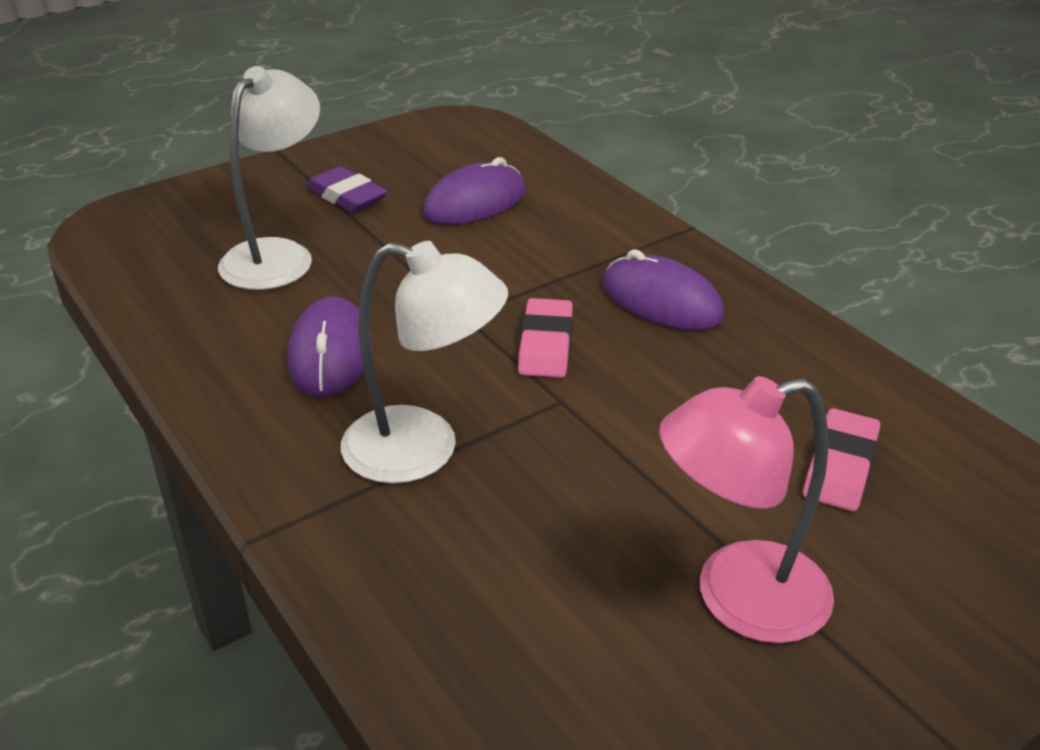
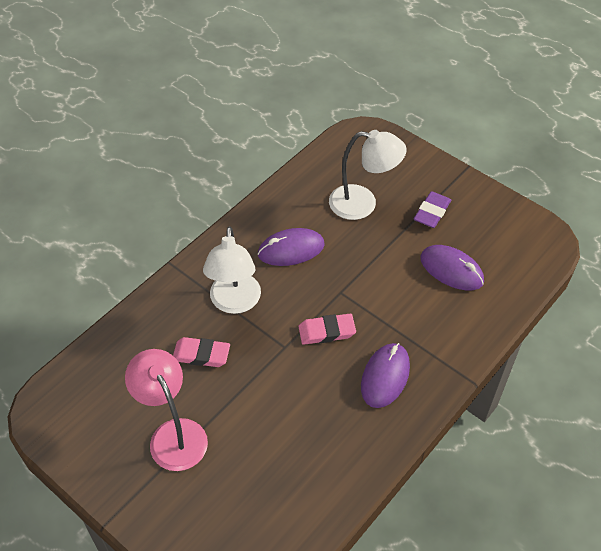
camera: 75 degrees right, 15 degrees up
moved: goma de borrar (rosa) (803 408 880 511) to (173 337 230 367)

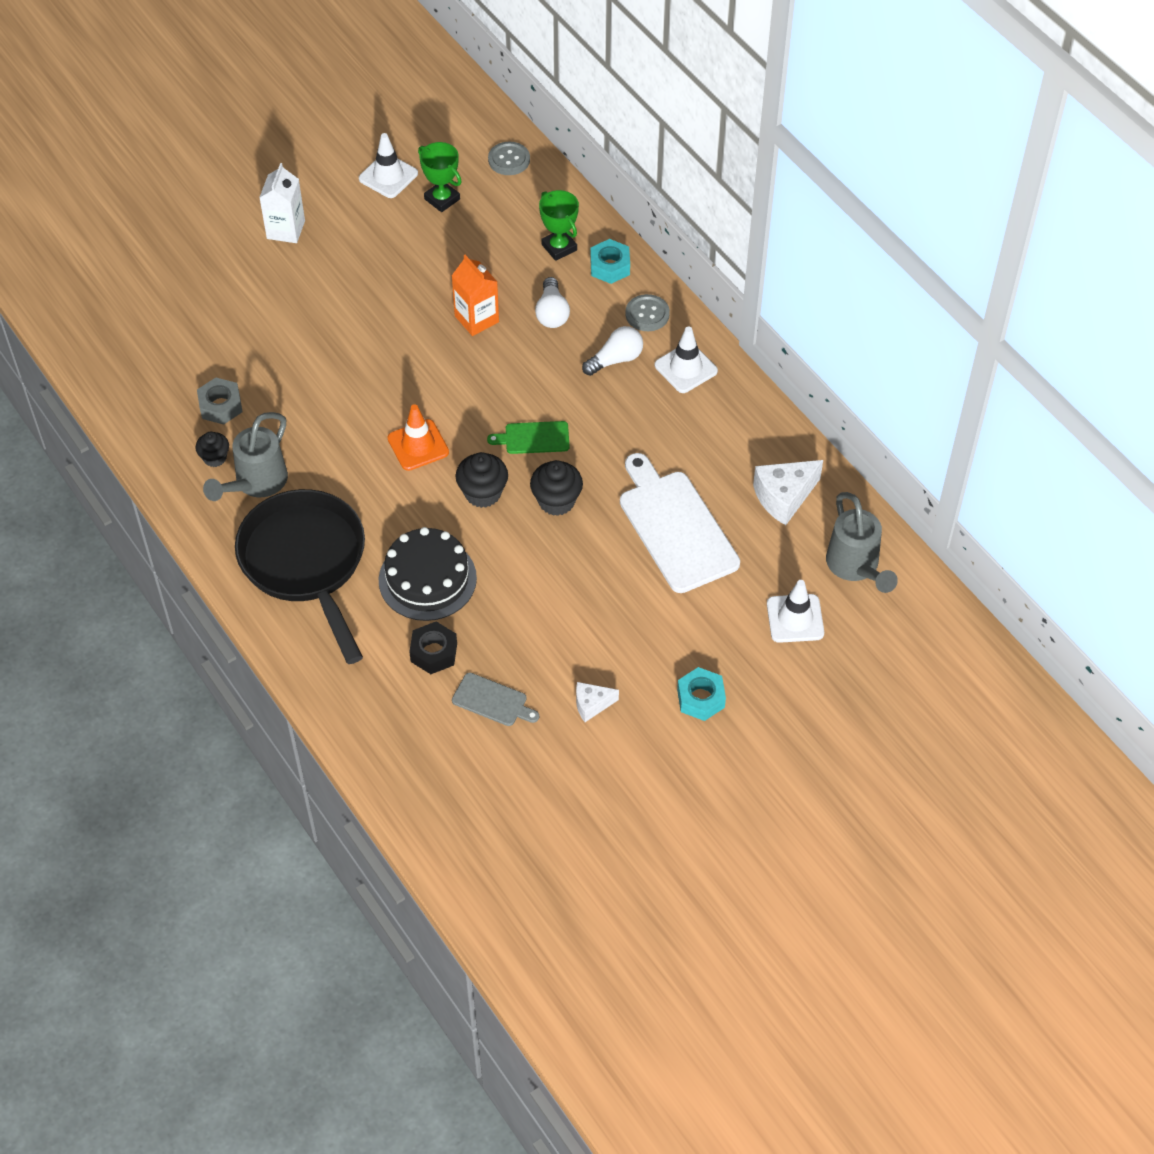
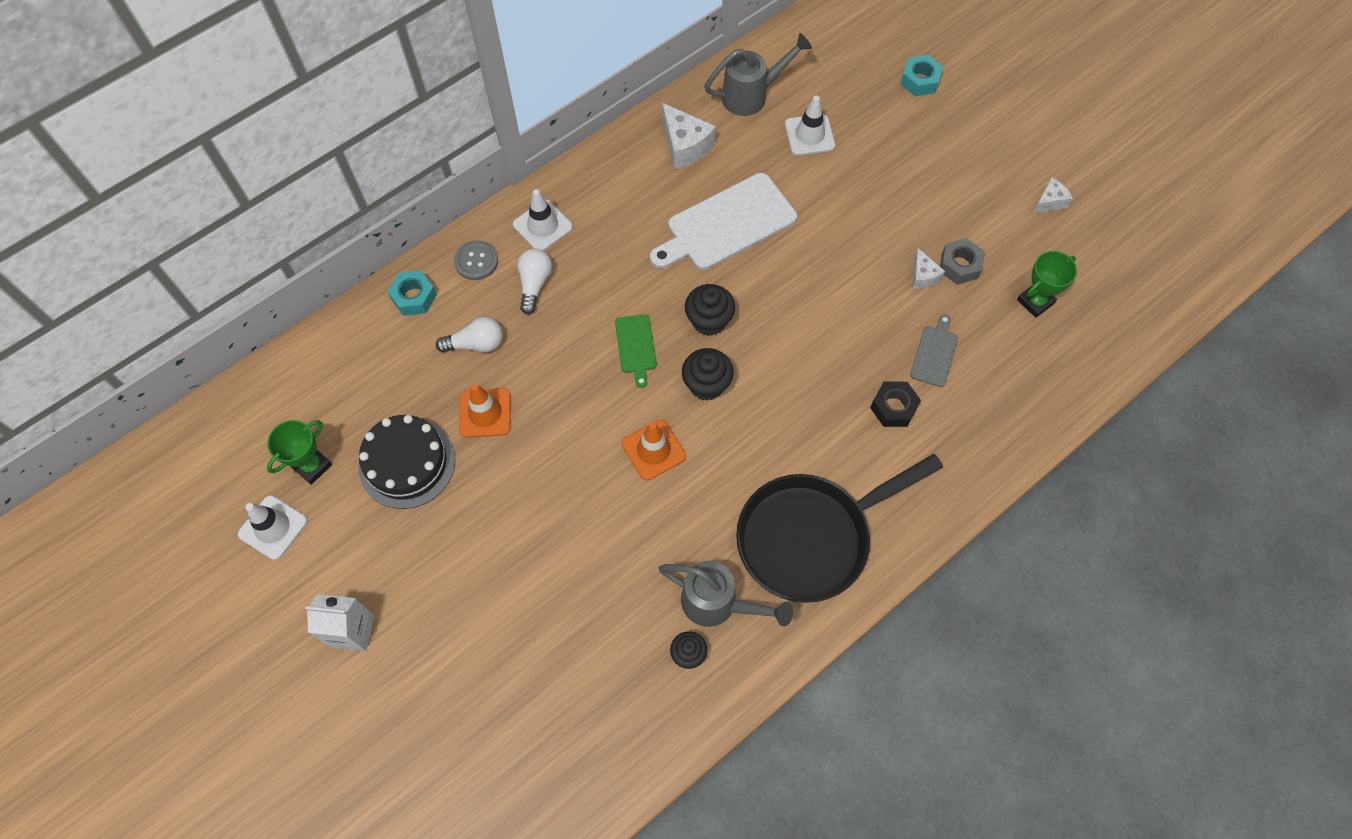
camera: 95 degrees left, 10 degrees up
removed: botón (gris) (488 142 530 175)
added: queso (blanco) (1033 178 1073 213)
moved: tuerca (gris) (197 377 243 425) to (940 238 985 285); tarta (negro) (379 527 477 621) to (358 415 455 509); trofeo (verde) (539 190 579 261) to (1017 251 1077 318); tuerca (turquesa) (677 667 726 721) to (901 55 943 96)
replaced: cartón de leche (naranja) (452 255 499 336) to cono de tráfico (naranja) (459 383 511 437)
turned: bombilla (blanco) (582 326 643 376) = (517 249 552 314) 45 degrees clockwise

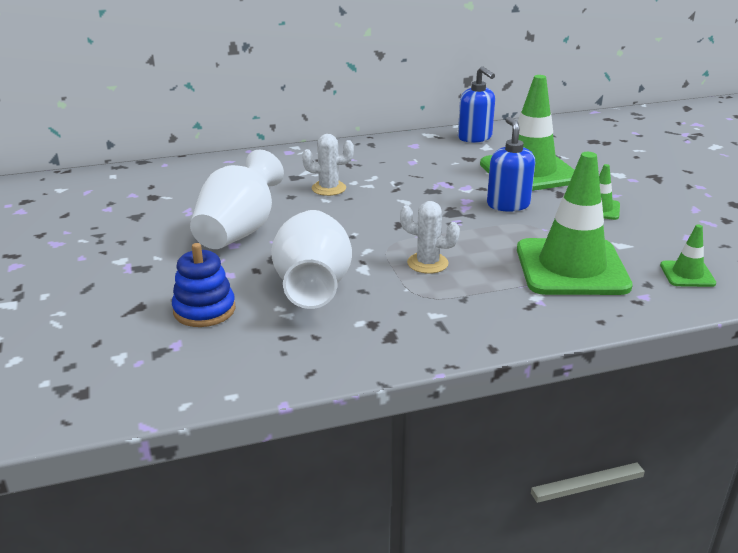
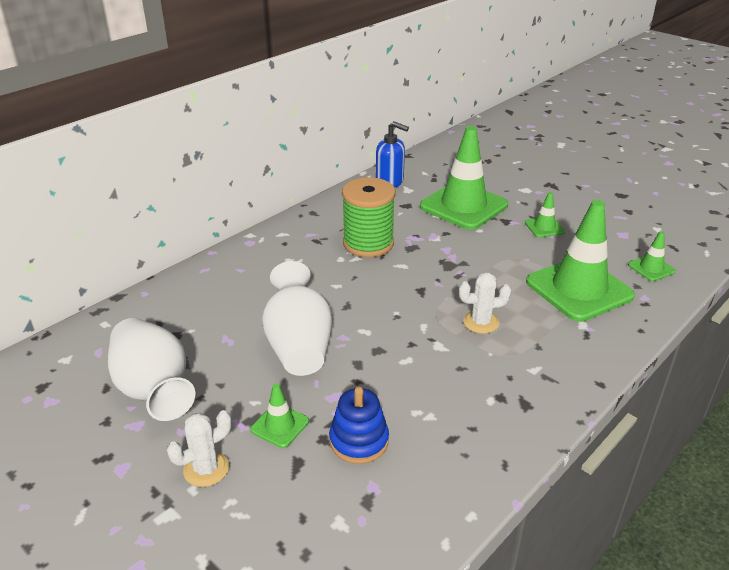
camera: 30 degrees left, 5 degrees up
removed: dispensador de jabón (azul) (487 117 535 212)
added: cono de tráfico (verde) (250 383 309 448); carrete (verde) (342 177 395 257)
moved: florero (blanco) (271 210 352 309) to (108 318 195 421); cactus (blanco) (302 134 354 196) to (167 410 231 487)

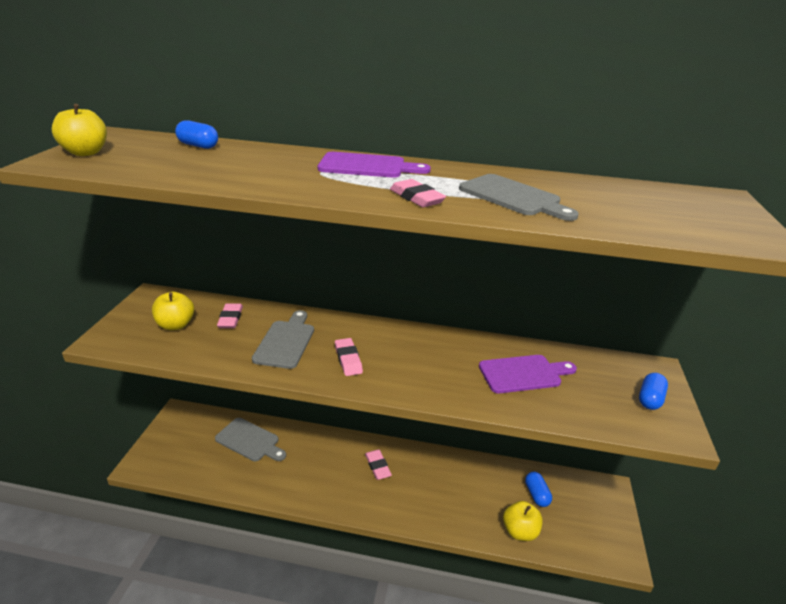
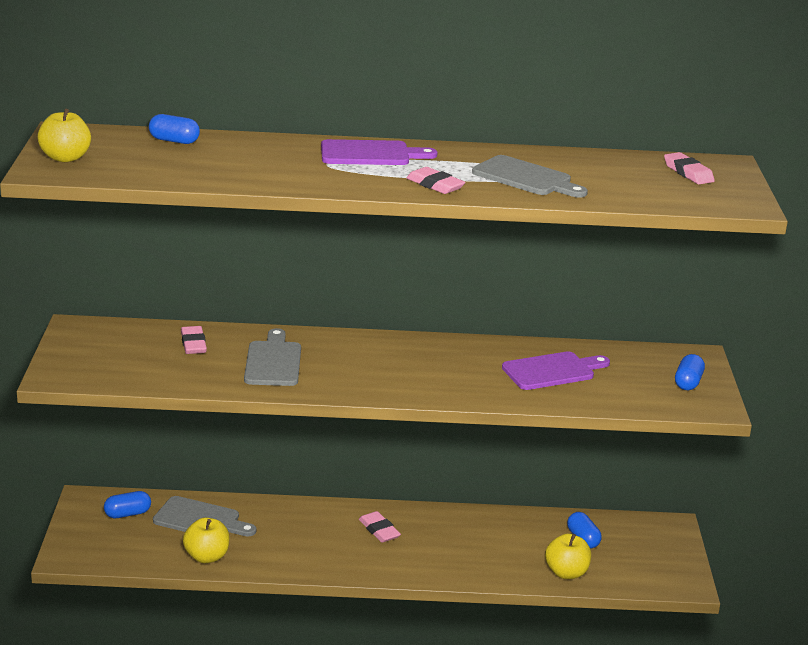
camera: 10 degrees left, 5 degrees down
added: cápsula (azul) (104 491 151 518)
moved: manzana (amarillo) (152 292 194 330) to (183 517 229 563); goma de borrar (rosa) (335 338 363 376) to (664 152 715 184)

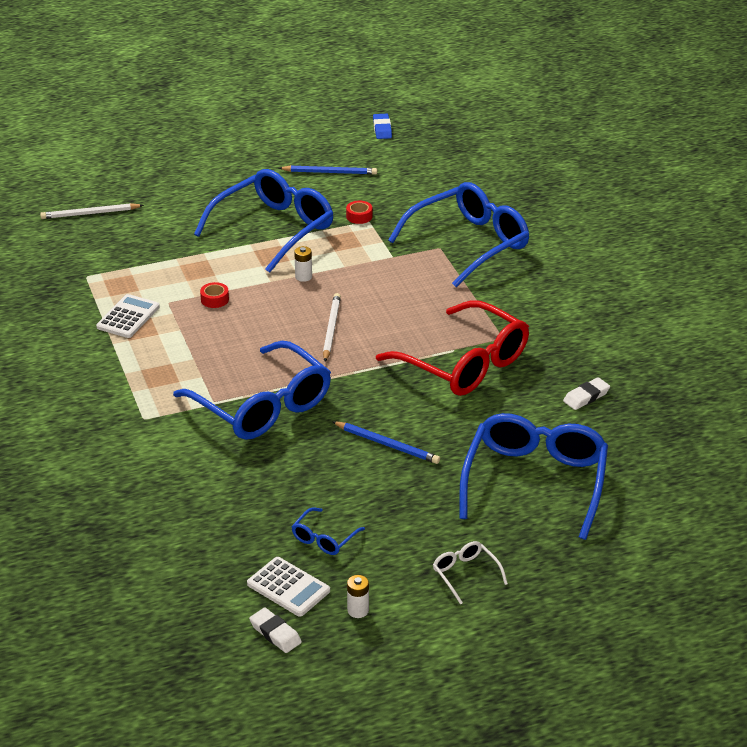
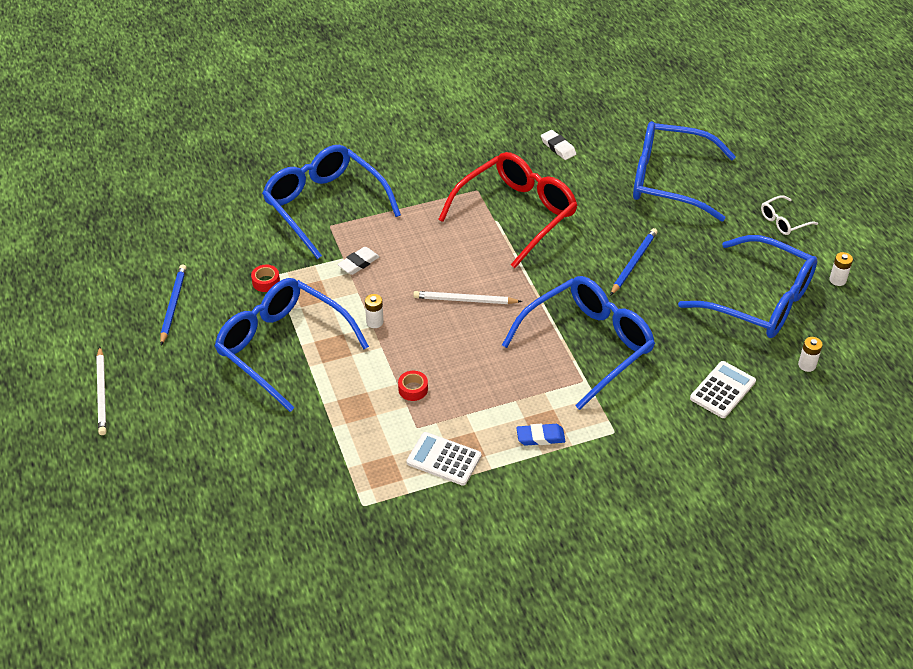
camera: 90 degrees left, 10 degrees up
added: pila (blanco) (798 337 823 372)
moved: lápiz (blanco) (40 203 144 219) to (96 347 107 435); calculadora (blanco) (247 557 330 617) to (690 361 756 418); goma de borrar (blanco) (249 608 302 653) to (337 247 380 275); goma de borrar (azul) (373 114 392 139) to (516 424 566 446)
resized: gafas (azul) (291 507 365 555) = (678 235 817 338) x2.36

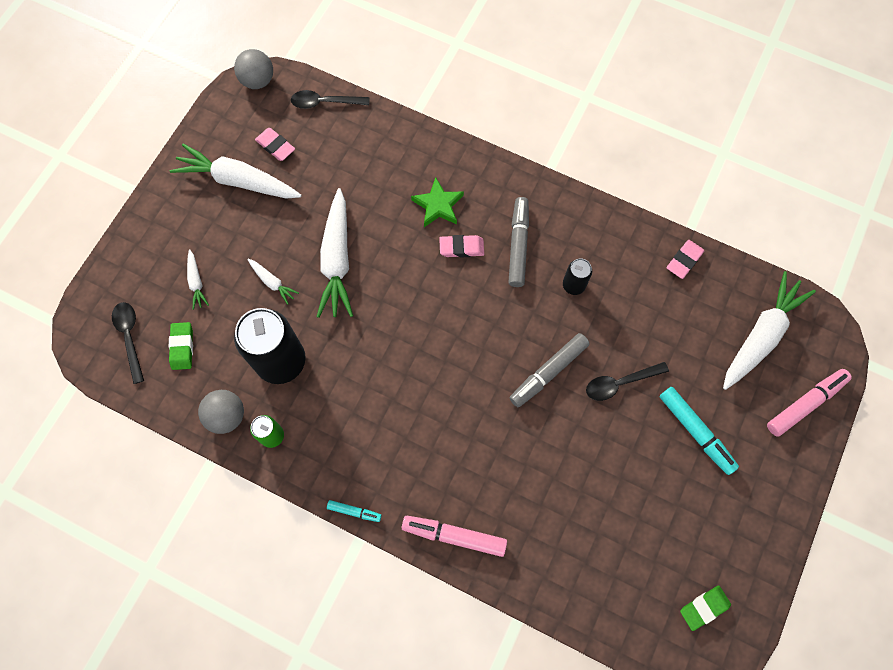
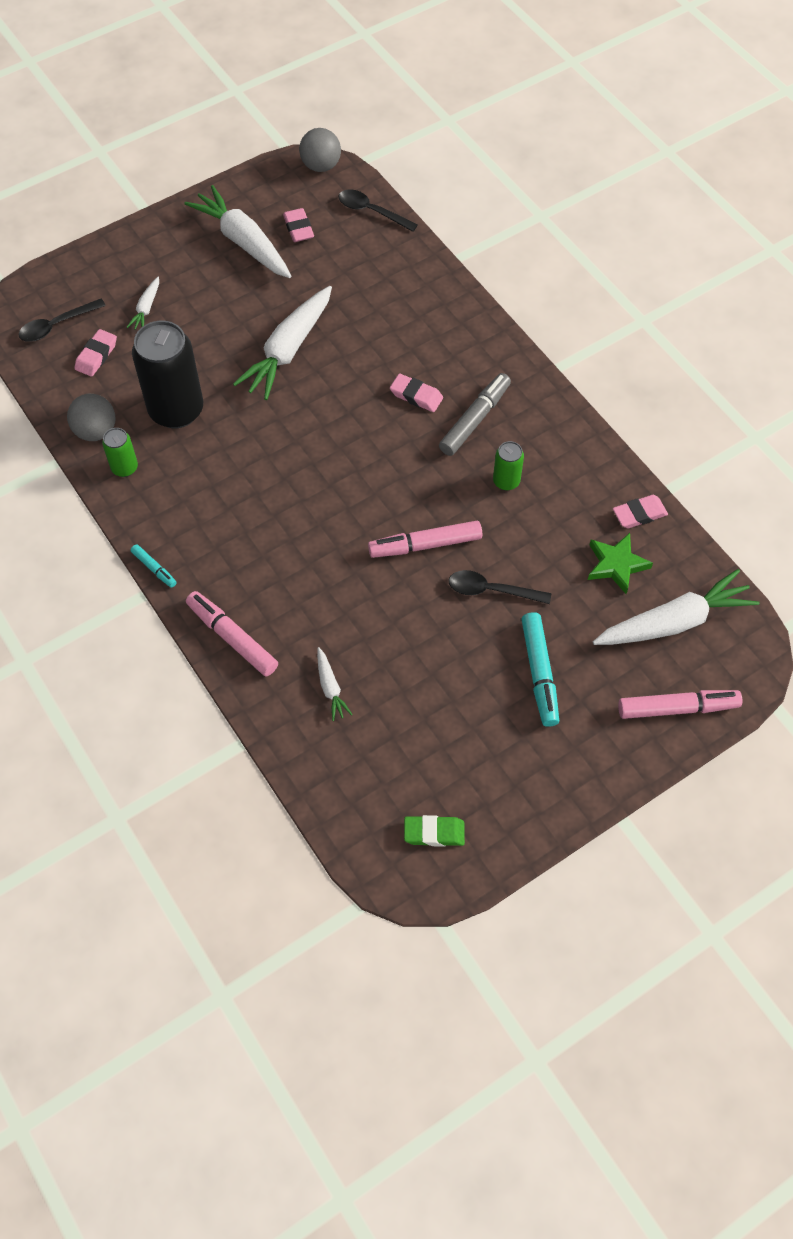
camera: 30 degrees right, 10 degrees down
moved: zanahoria (blanco) (247 259 299 305) to (317 647 353 721); estrella (verde) (411 177 464 227) to (588 533 653 594)
recoloured: goma de borrar (verde) (169 322 193 370) to goma de borrar (rosa) (75 329 117 377); rotulador (gris) (510 333 590 407) to rotulador (rosa) (368 521 482 558); lata (negro) (563 258 592 295) to lata (verde) (493 441 524 491)
turned: cuchara (negro) (112 302 144 384) = (19 299 106 342) 135 degrees counterclockwise

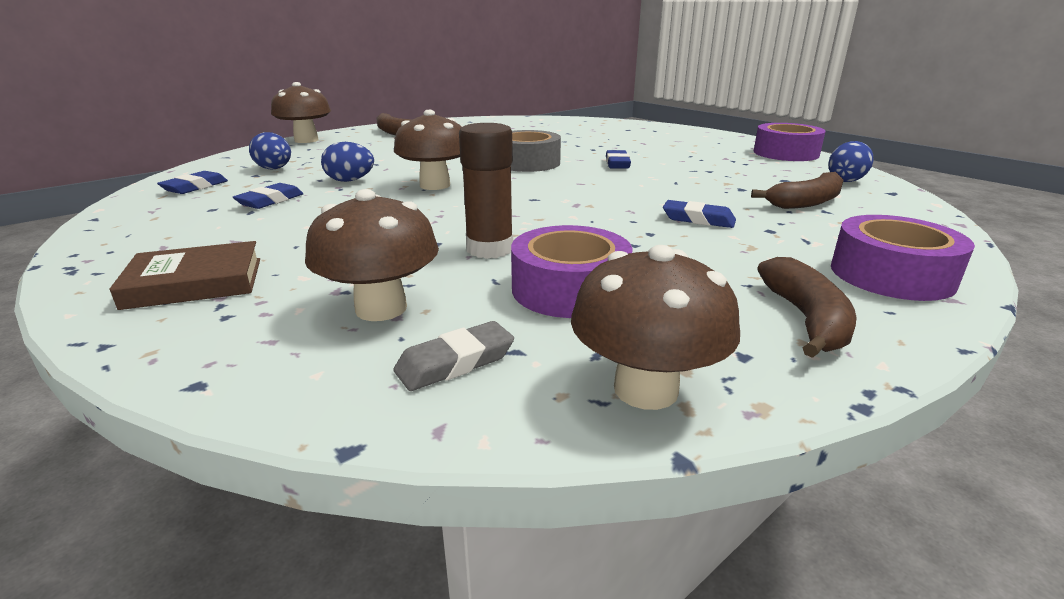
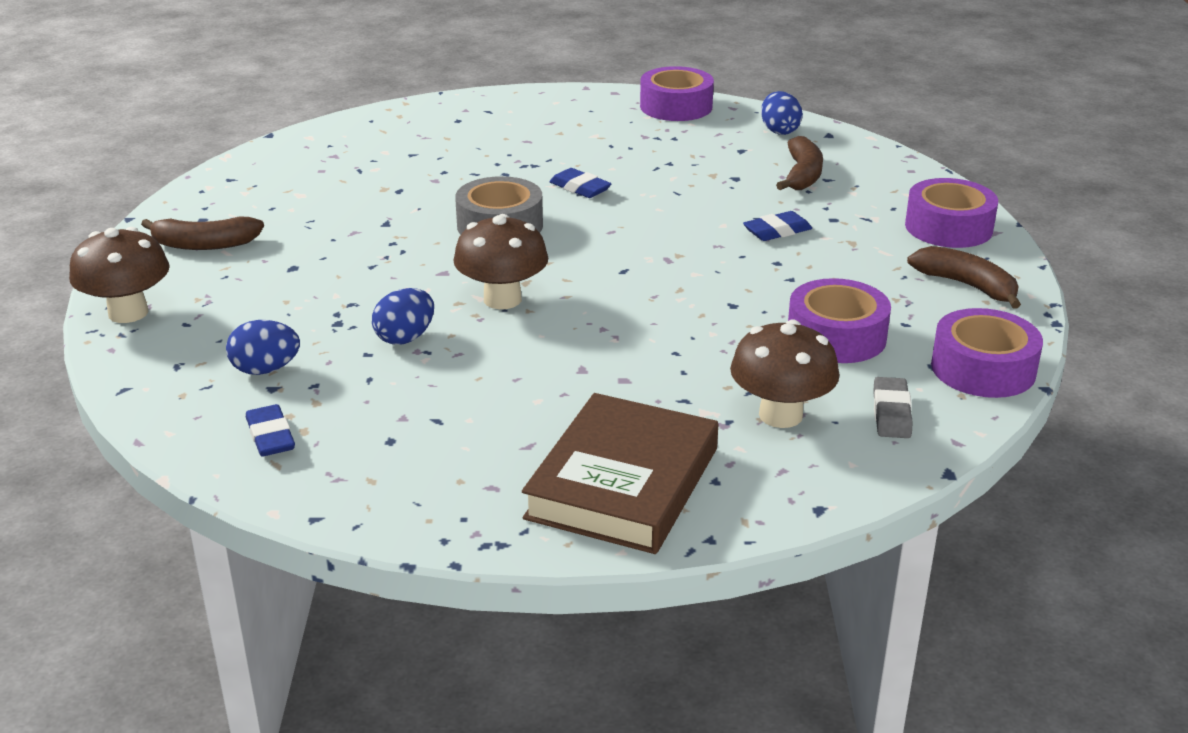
camera: 50 degrees left, 5 degrees up
removed: goma de borrar (azul) (233 183 303 209); barra de pegamento (marrón) (459 123 513 259)
replaced: seta (marrón) (571 245 740 410) to cinta adhesiva (morado) (931 308 1043 398)
resized: libro (marrón) (110 241 260 310) = (522 393 718 554) x1.59

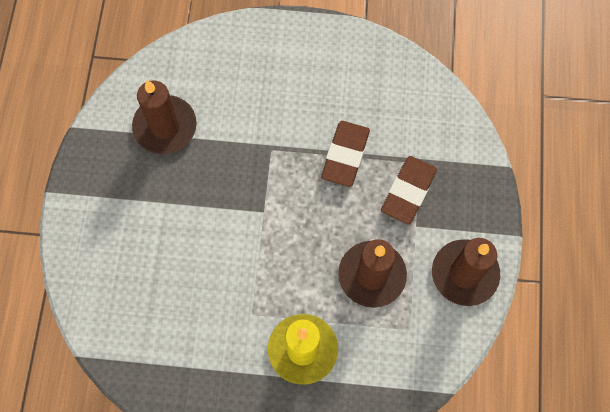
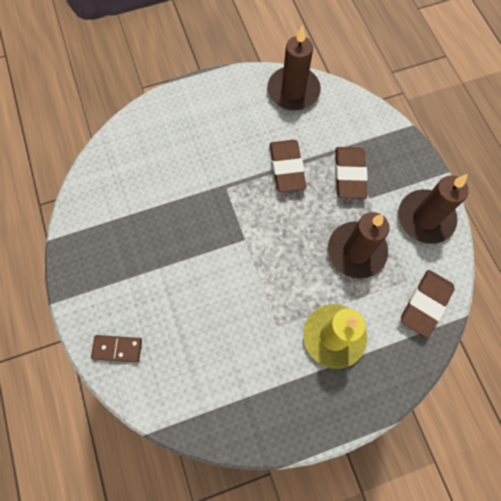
camera: 25 degrees left, 0 degrees up
added: ficha de dominó (marrón) (91 335 142 362); goma de borrar (marrón) (401 270 455 338)
moved: vela (marrón) (132 80 197 154) to (267 25 321 110)

